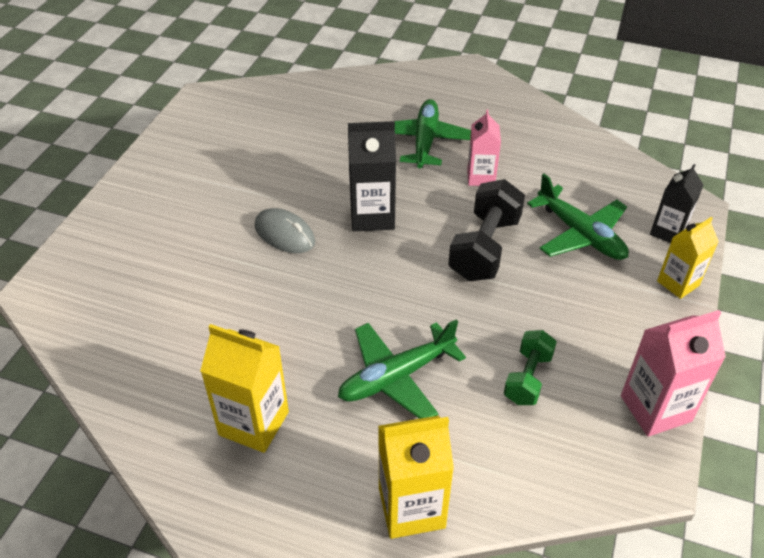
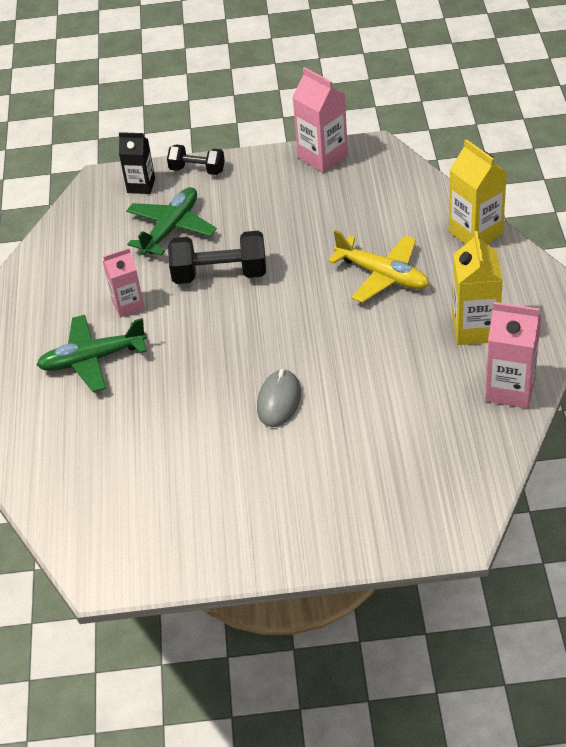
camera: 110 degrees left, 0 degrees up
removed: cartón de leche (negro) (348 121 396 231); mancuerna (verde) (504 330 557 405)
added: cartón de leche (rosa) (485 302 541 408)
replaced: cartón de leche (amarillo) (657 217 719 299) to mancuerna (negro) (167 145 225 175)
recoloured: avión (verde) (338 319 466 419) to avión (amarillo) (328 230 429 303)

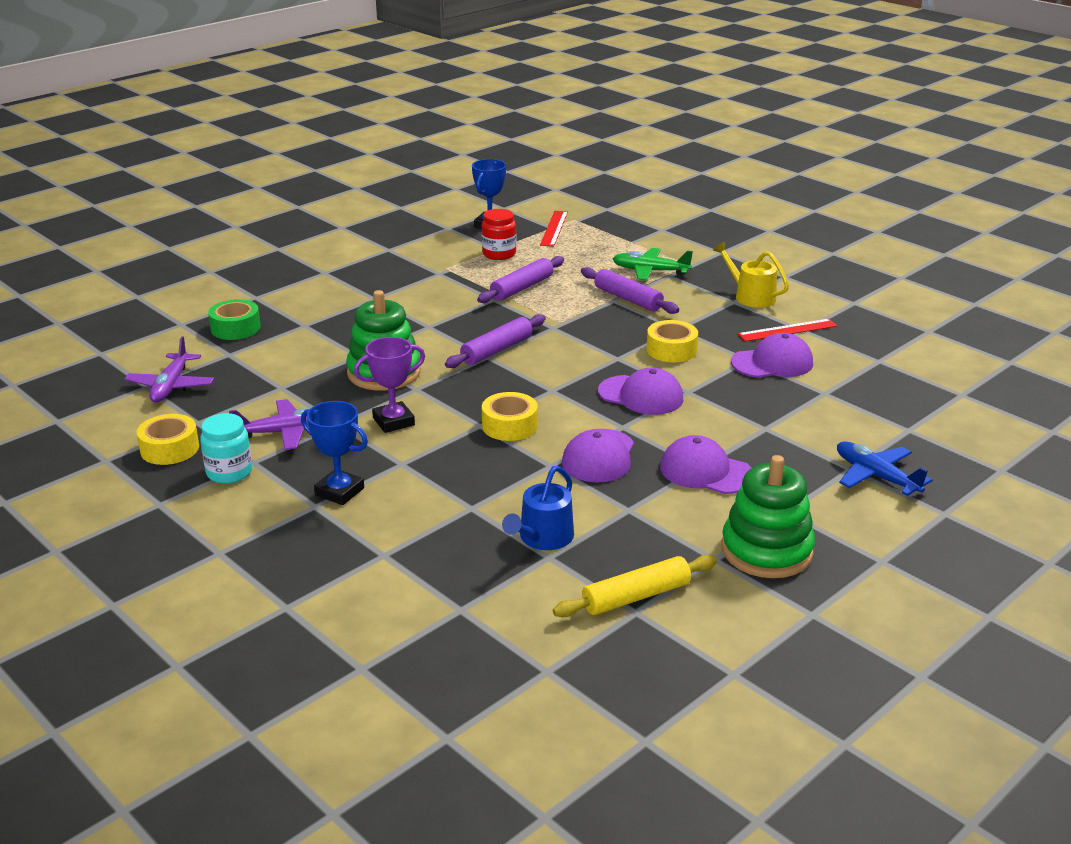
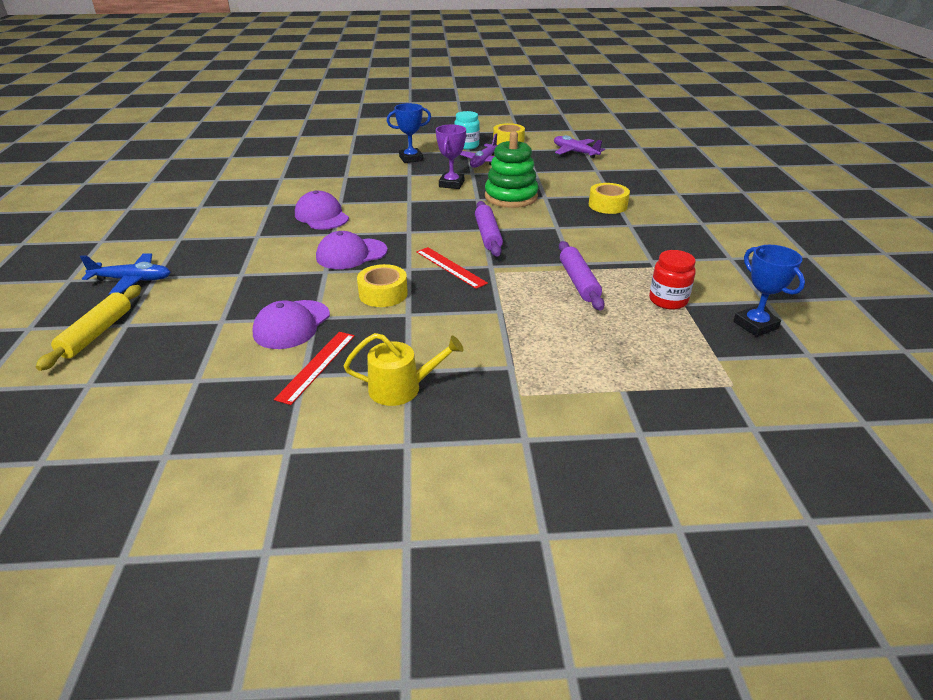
camera: 130 degrees right, 5 degrees up
removed: cinta adhesiva (verde) (208 299 261 340); regadera (azul) (502 466 574 550); rodillo (morado) (581 267 679 314); avión (verde) (613 248 693 280); gorra (morado) (660 435 752 494); juguete apilable (verde) (722 455 815 578)
moved: cinta adhesiva (amarillo) (482 392 538 441) to (589 183 630 214); regla (rojo) (540 211 568 247) to (416 247 488 289); rodillo (amarillo) (553 555 717 617) to (36 285 141 371)

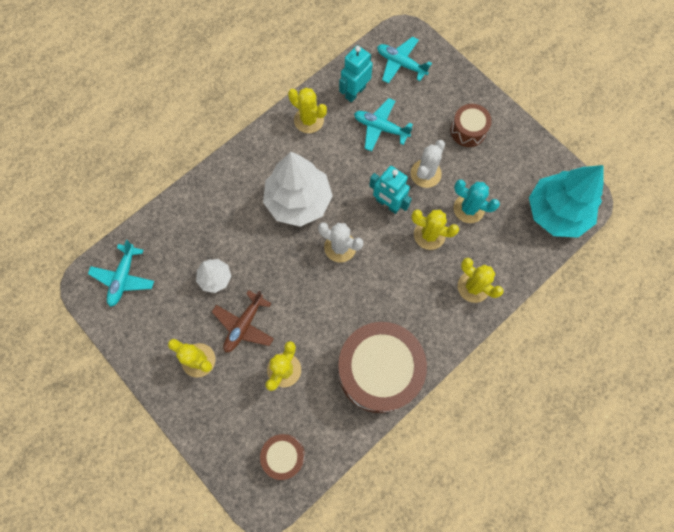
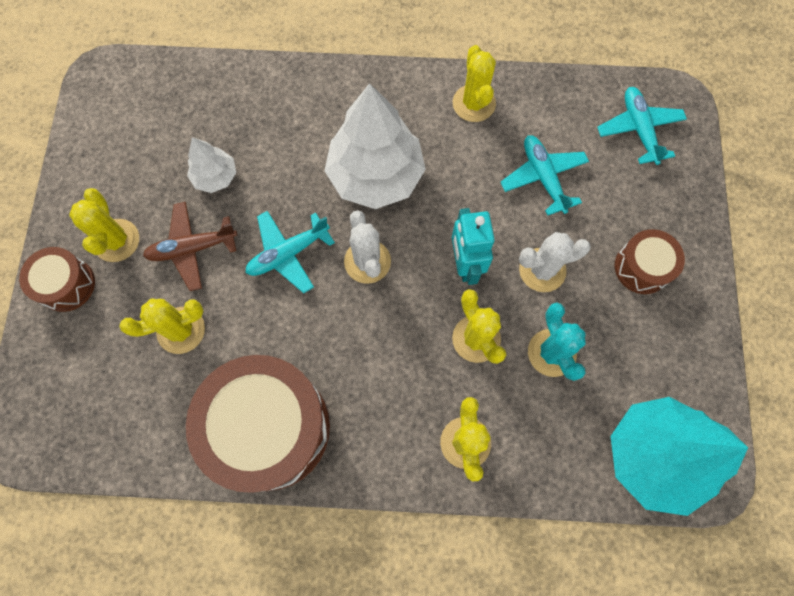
camera: 45 degrees right, 0 degrees up
removed: robot (turquesa) (339 45 373 102)
moved: avión (turquesa) (88 240 154 307) to (246 211 335 293); tambor (marrón) (260 434 305 480) to (19 247 95 312)

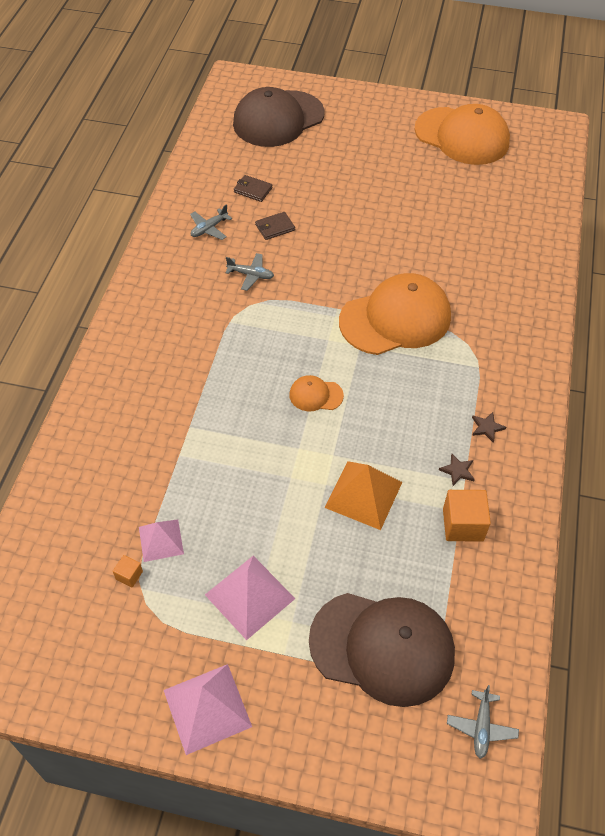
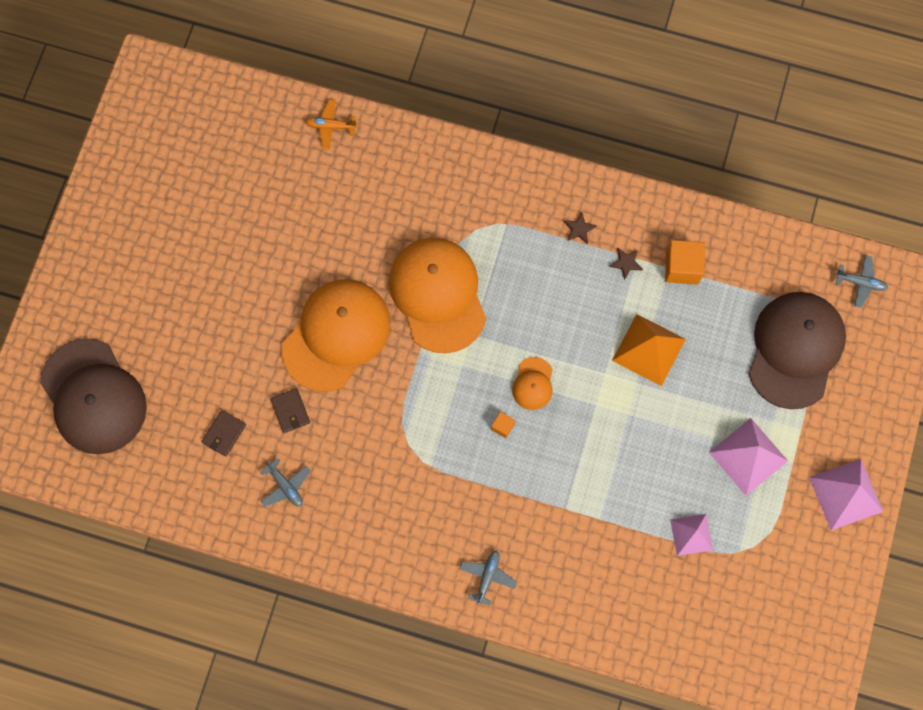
camera: 85 degrees left, 20 degrees up
added: avión (naranja) (305 99 357 150)
moved: cubo (naranja) (113 555 143 587) to (491 412 515 438); avión (gris) (225 253 274 291) to (460 551 517 606); gorra (naranja) (414 104 510 165) to (282 279 390 392)

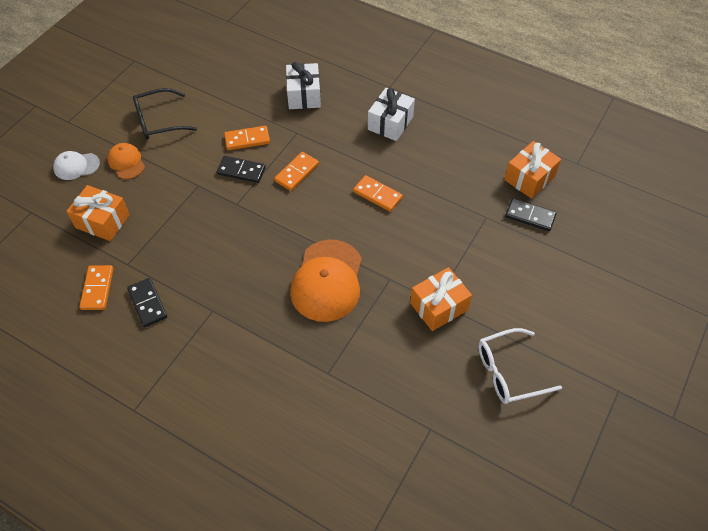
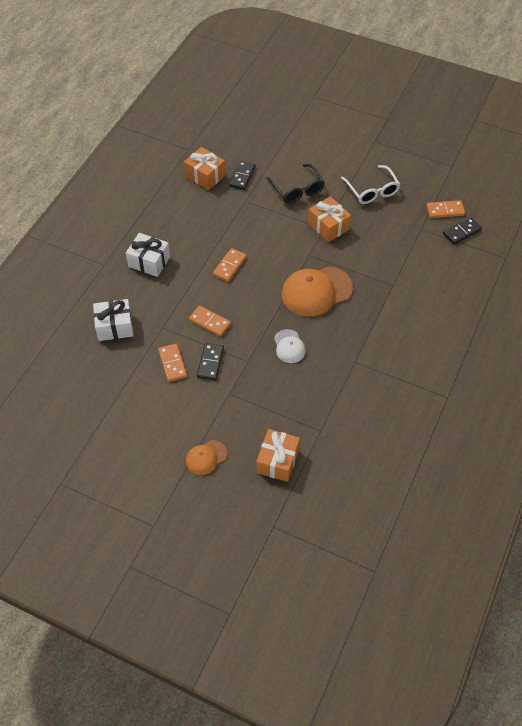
camera: 95 degrees left, 0 degrees up
moved: gorra (blanco) (53 151 100 180) to (274 329 306 363); ficha de dominó (naranja) (80 265 113 310) to (426 200 465 218); ficha de dominó (negro) (127 278 167 327) to (443 217 482 245); gafas (negro) (133 88 197 140) to (266 164 325 203)
turned: gorra (naranja) (290 240 362 322) = (282 266 353 317) 150 degrees clockwise

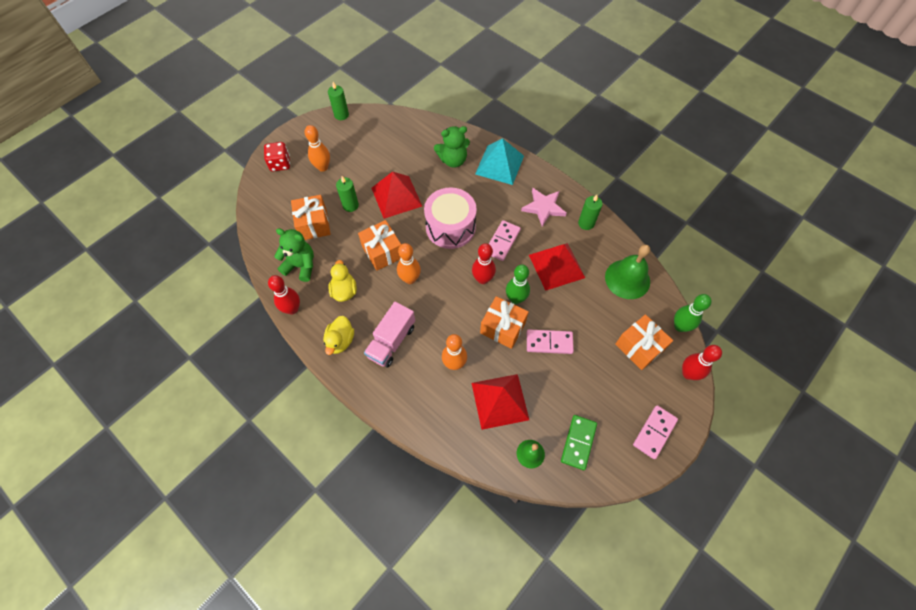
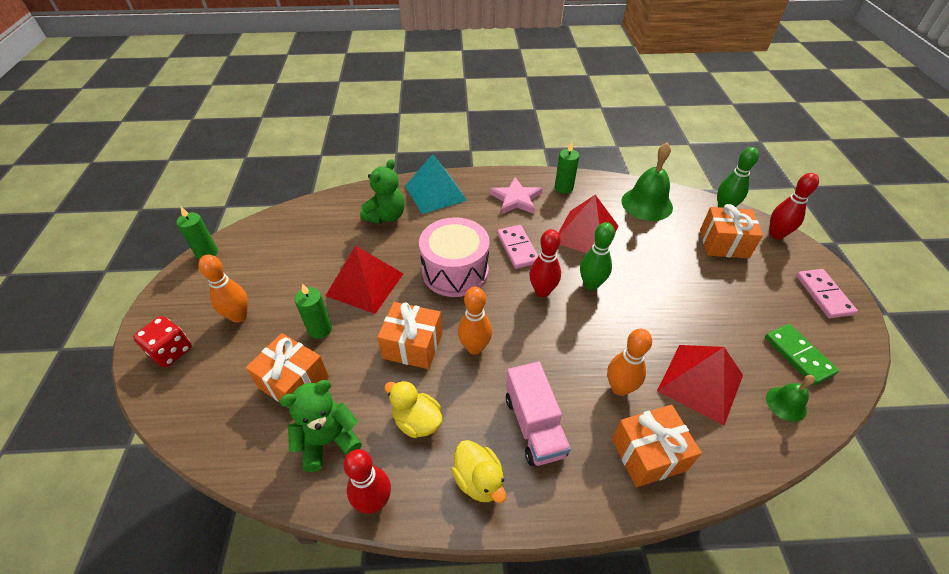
camera: 45 degrees left, 15 degrees down
removed: ficha de dominó (rosa) (527 329 574 354)
moved: regalo (naranja) (480 296 529 349) to (612 405 702 487)

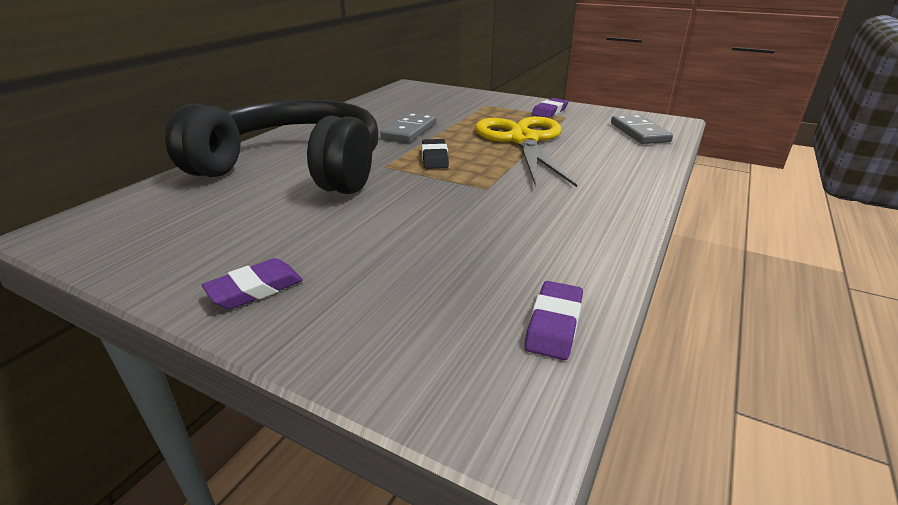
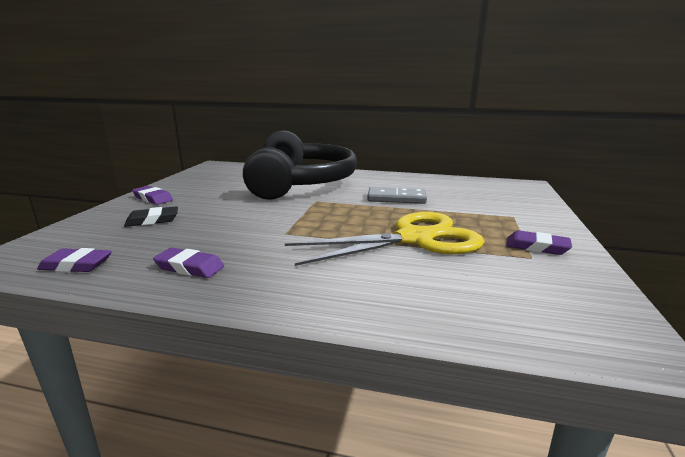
camera: 75 degrees right, 10 degrees down
removed: ficha de dominó (gris) (611 114 673 144)
added: goma de borrar (morado) (153 248 224 278)
moved: goma de borrar (negro) (422 139 449 169) to (124 206 178 227)

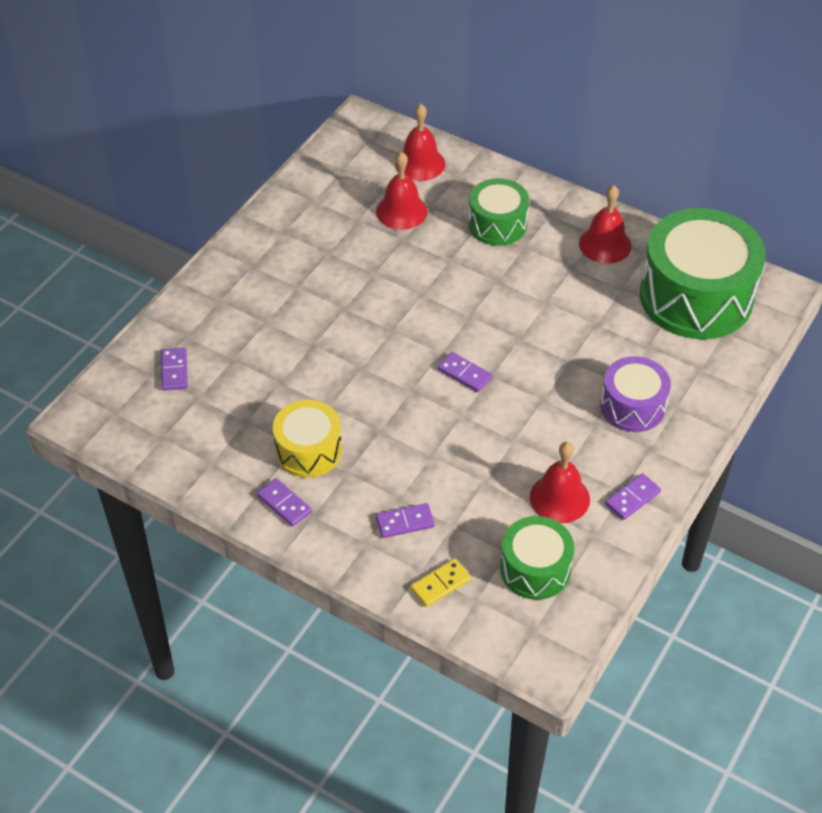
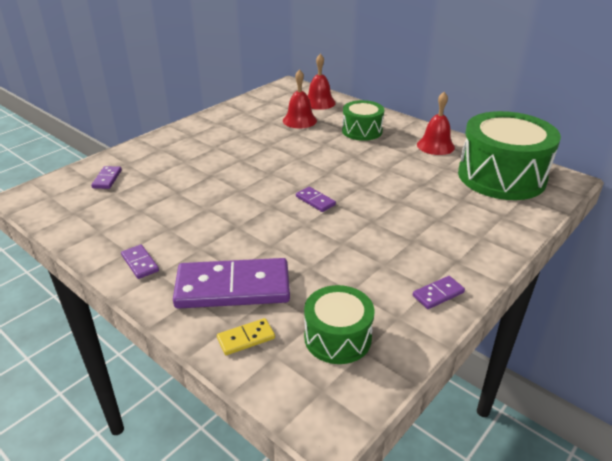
camera: 10 degrees right, 15 degrees down
removed: tambor (amarillo) (273 400 342 478); campana (rojo) (530 442 590 523); tambor (morado) (600 356 671 432)
resized: ficha de dominó (morado) (376 503 435 538) = (173 258 290 309) x2.32

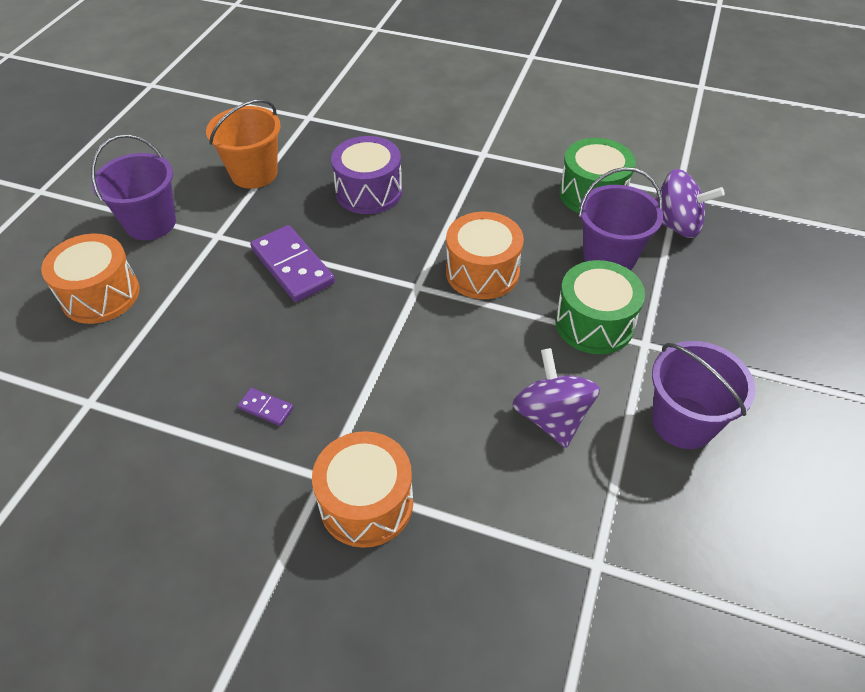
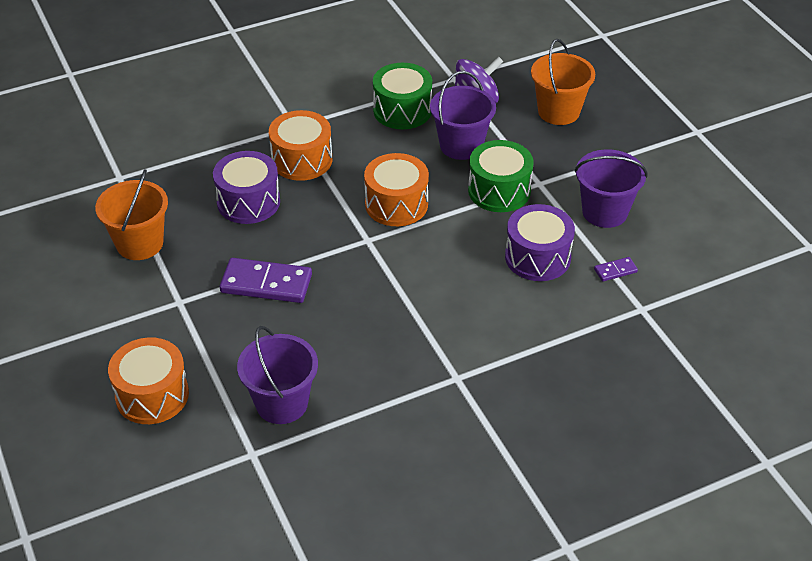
camera: 45 degrees left, 5 degrees down
added: balde (naranja) (531 39 595 125)
moved: balde (morado) (91 134 176 240) to (237 326 318 424); ficha de dominó (morado) (238 388 294 426) to (594 257 638 282); tambor (naranja) (312 431 413 548) to (269 110 332 181)
replaced: peonza (morado) (512 348 600 448) to tambor (morado) (505 204 575 281)

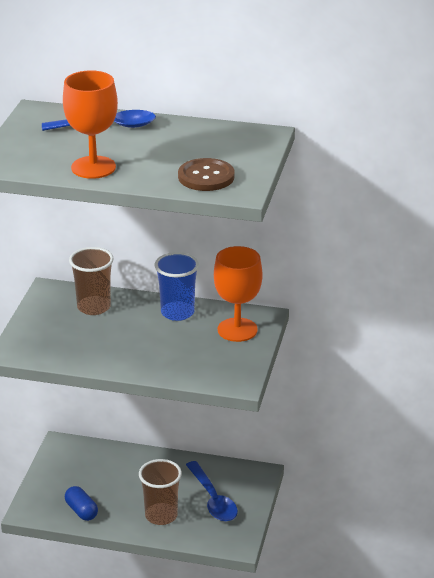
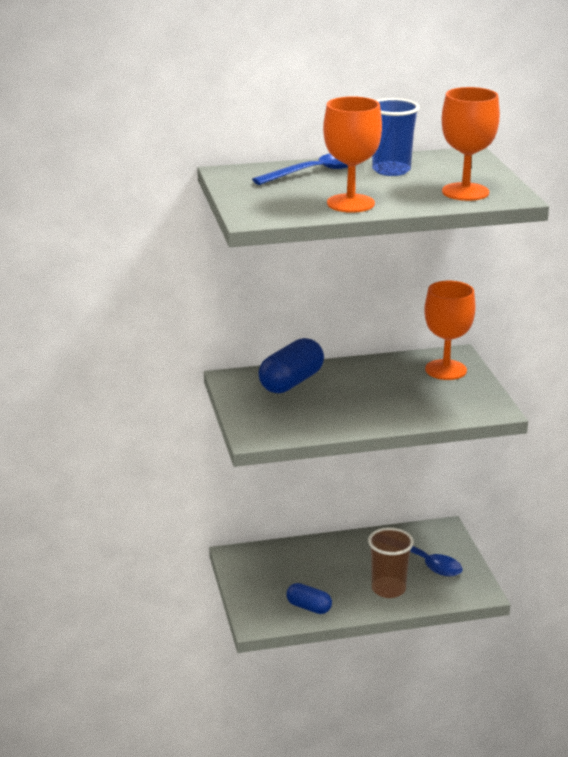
camera: 25 degrees left, 5 degrees down
moved: vaso (azul) (155 252 199 321) to (372 98 420 176)
replaced: vaso (marrón) (69 247 114 315) to cápsula (azul) (258 338 324 393); botón (marrón) (178 158 234 191) to copa (naranja) (442 87 500 201)

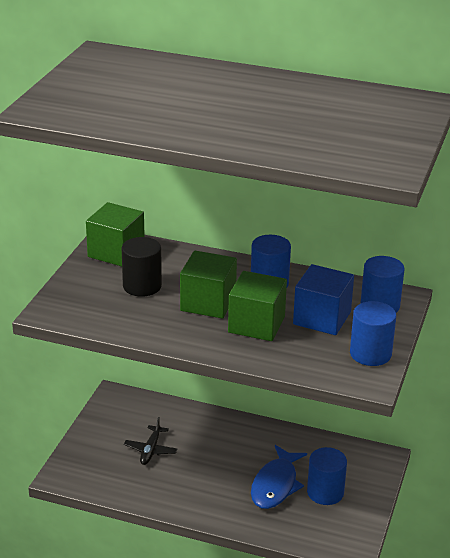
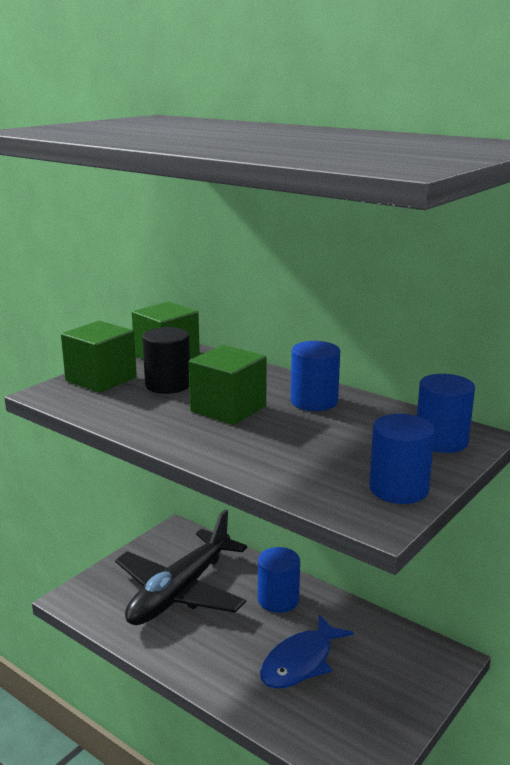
camera: 20 degrees right, 10 degrees down
removed: cubo (azul) (293 264 354 335)
moved: cubo (verde) (228 271 287 341) to (61 321 137 393); cilindro (azul) (307 447 347 505) to (258 547 300 613)
resized: avión (negro) (124 417 178 465) = (115 509 247 625) x2.40

